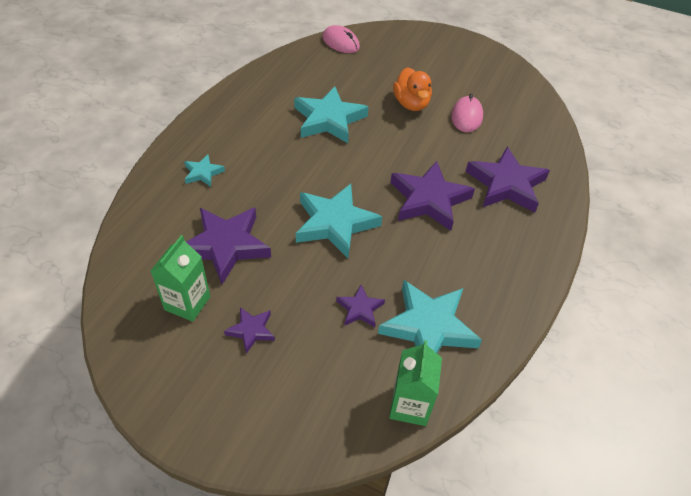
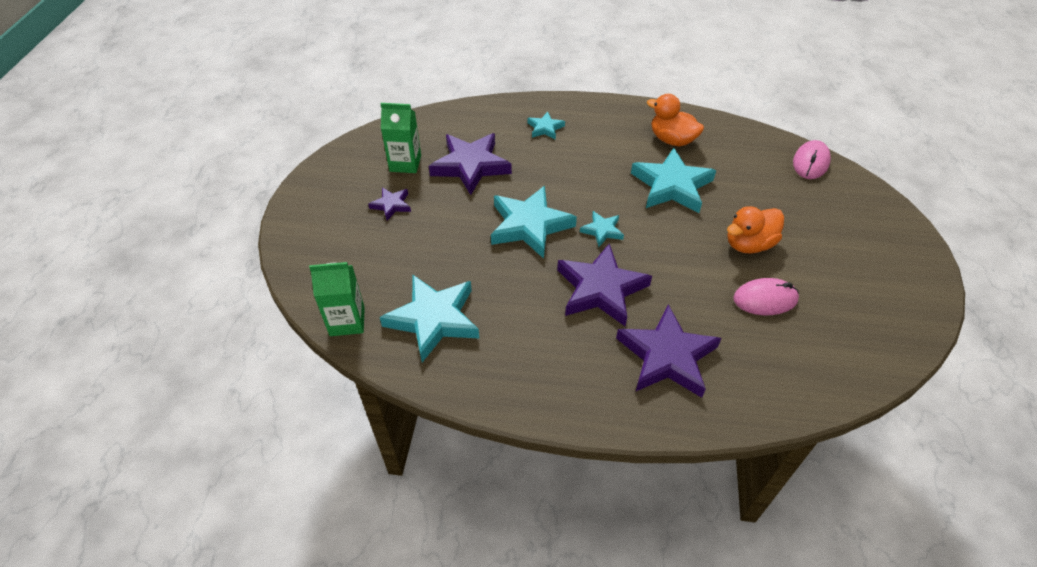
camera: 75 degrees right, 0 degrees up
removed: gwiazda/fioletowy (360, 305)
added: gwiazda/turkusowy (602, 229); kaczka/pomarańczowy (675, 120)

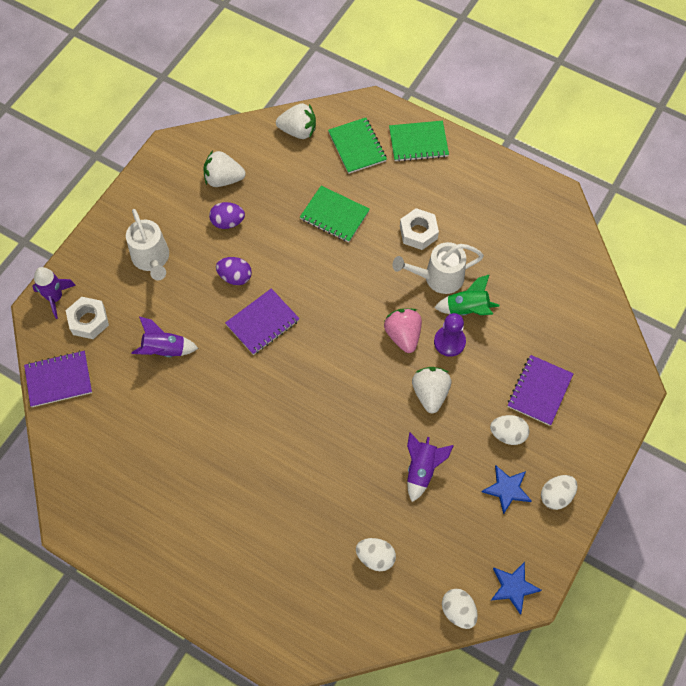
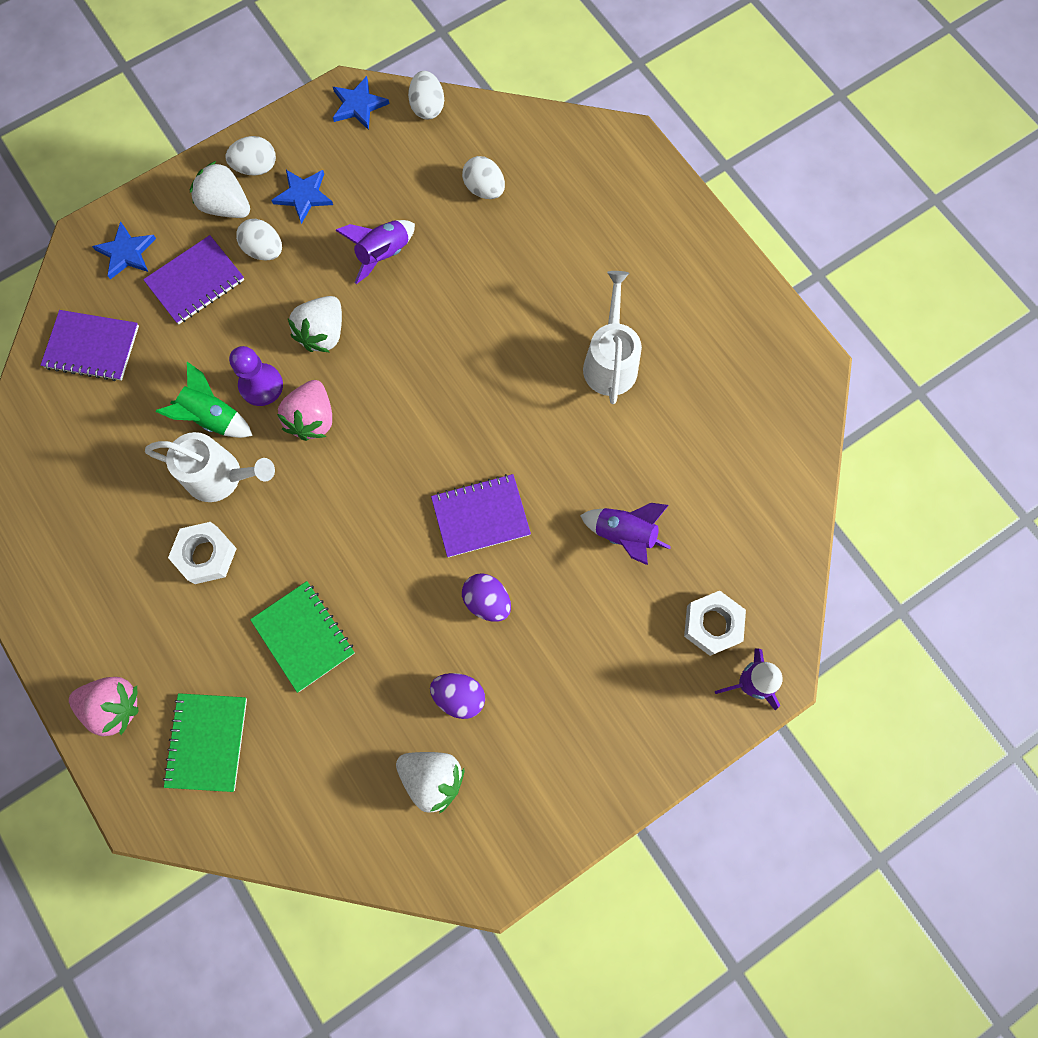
camera: 155 degrees left, 10 degrees up
added: gwiazda/niebieski (124, 250)
moved: zeszyt/fioletowy (58, 379) to (90, 345); truskawka/biały (296, 121) to (220, 189); konewka/biały (147, 244) to (612, 337)
replaced: zeszyt/zielony (419, 141) to truskawka/różowy (104, 706)

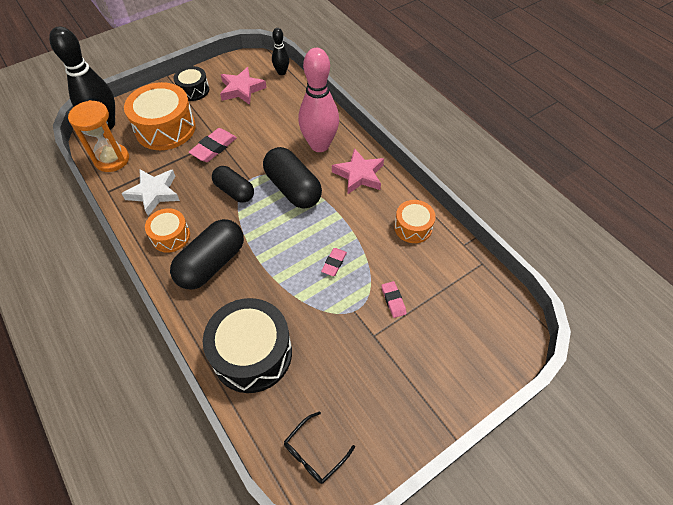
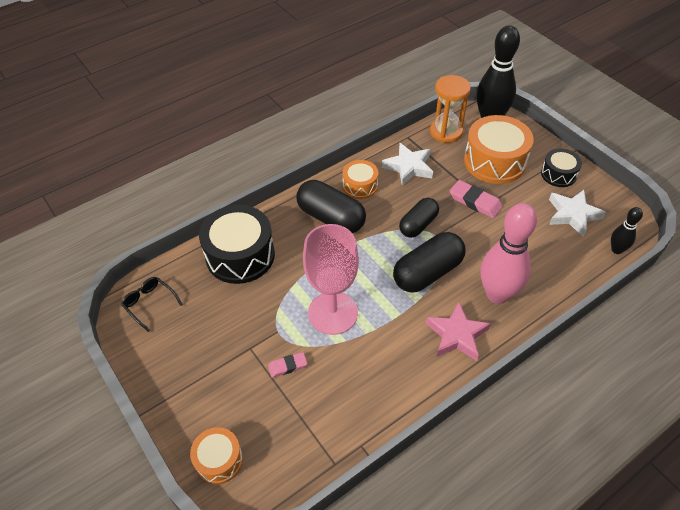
camera: 90 degrees right, 5 degrees down
moved: bęben/pomarańczowy (415, 221) to (216, 455)
replaced: gumka do mazania/różowy (334, 262) to kielich/różowy (331, 279)
recoloured: gwiazda/różowy (243, 86) to gwiazda/biały (577, 213)

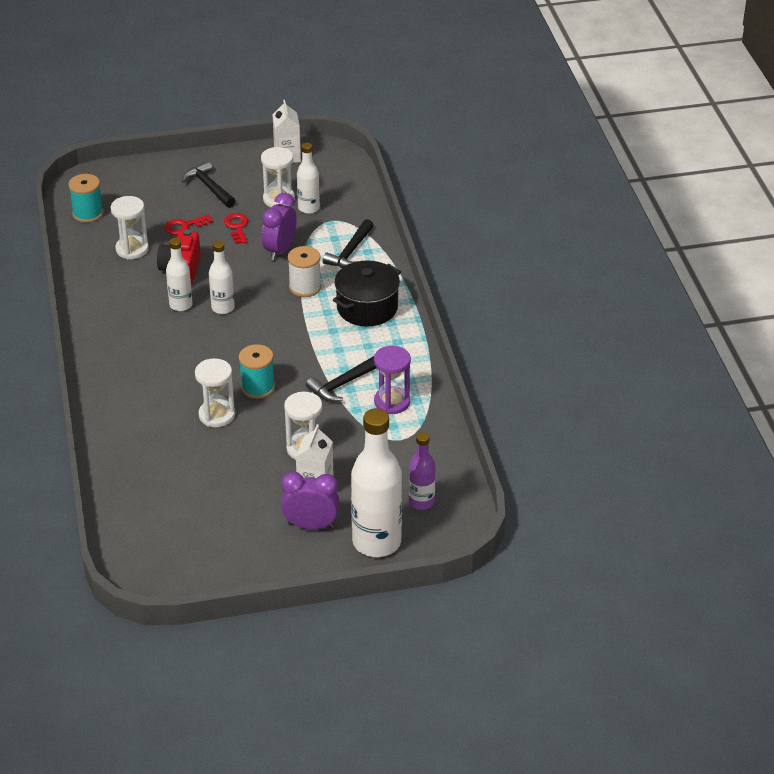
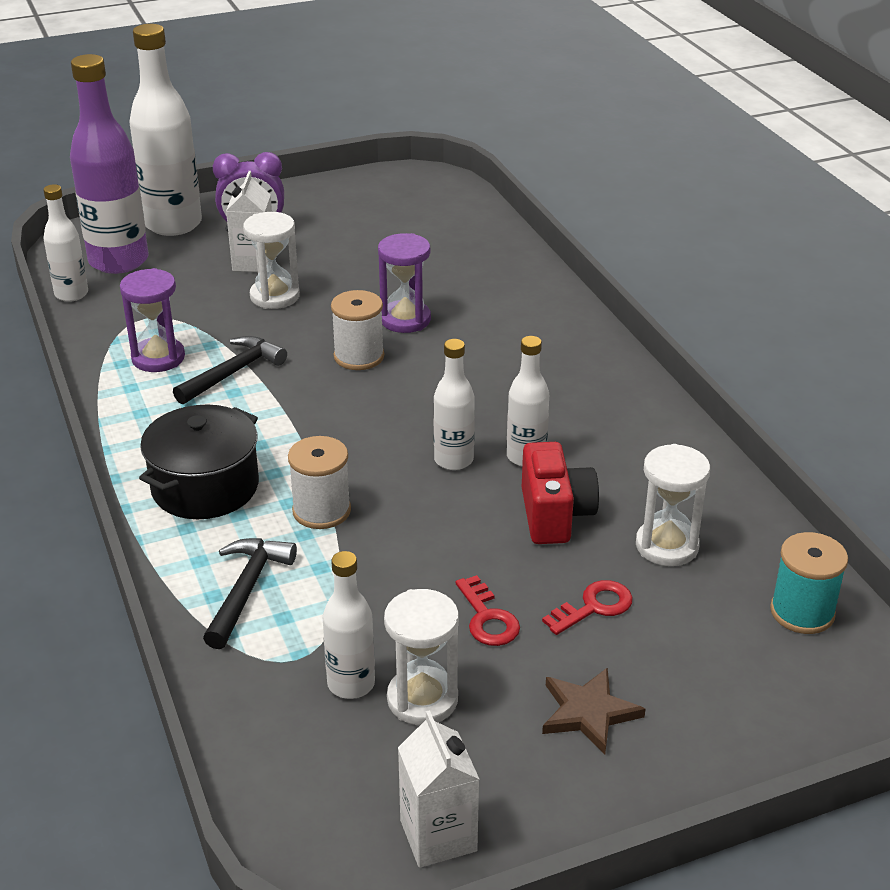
camera: 170 degrees right, 5 degrees down
removed: budzik/fioletowy (279, 227)
added: butelka/biały (65, 243)
replaced: młotek/czarny (209, 184) to gwiazda/brązowy (593, 710)
recoloured: szpulka/turkusowy (257, 371) to szpulka/biały (357, 330); klepsydra/biały (215, 392) to klepsydra/fioletowy (404, 283)
resized: butelka/fioletowy (422, 471) = (109, 164) x1.85

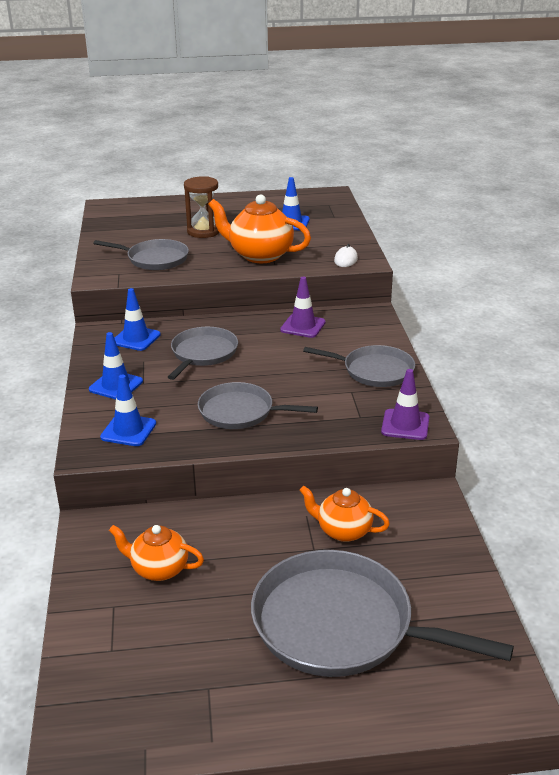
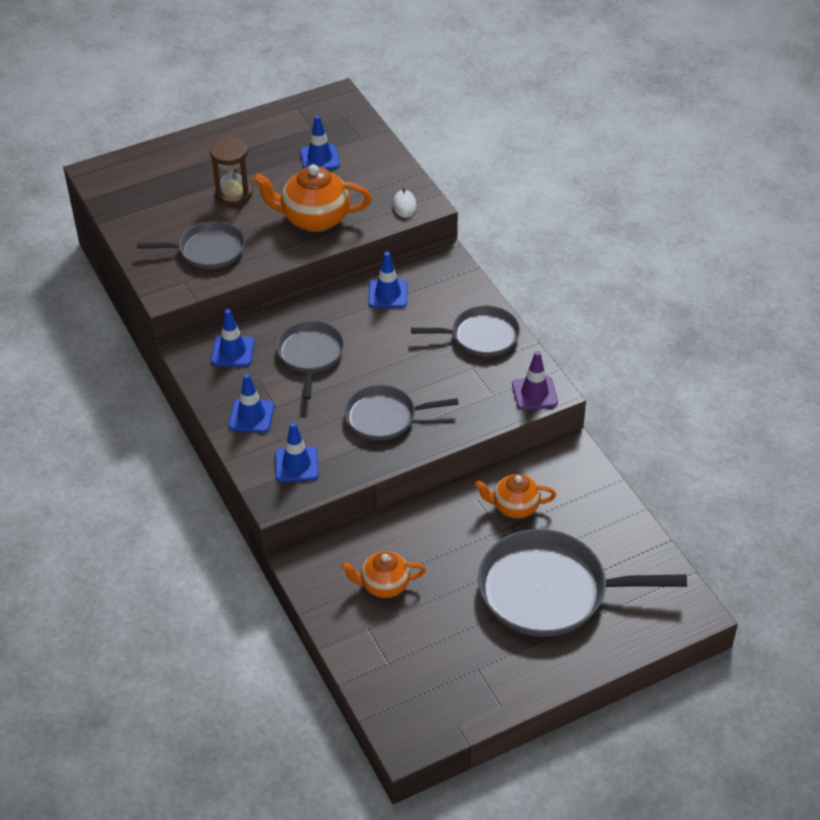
camera: 20 degrees left, 15 degrees up
recoloured: pachołek/fioletowy (303, 307) to pachołek/niebieski (388, 280)

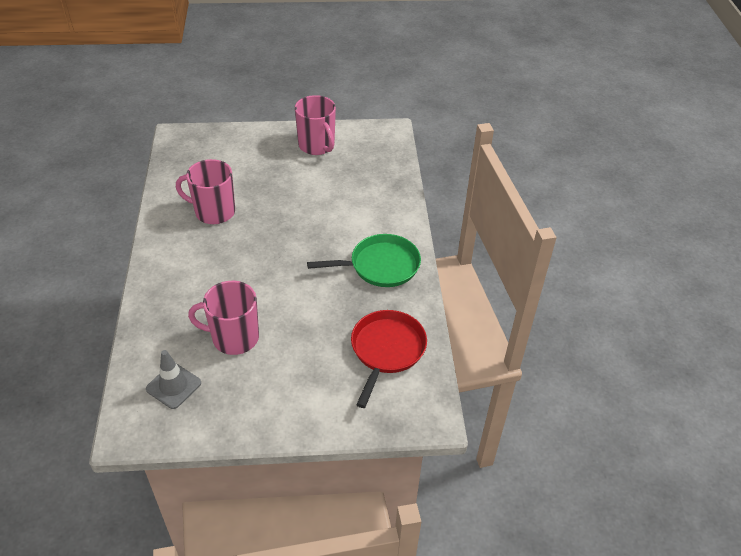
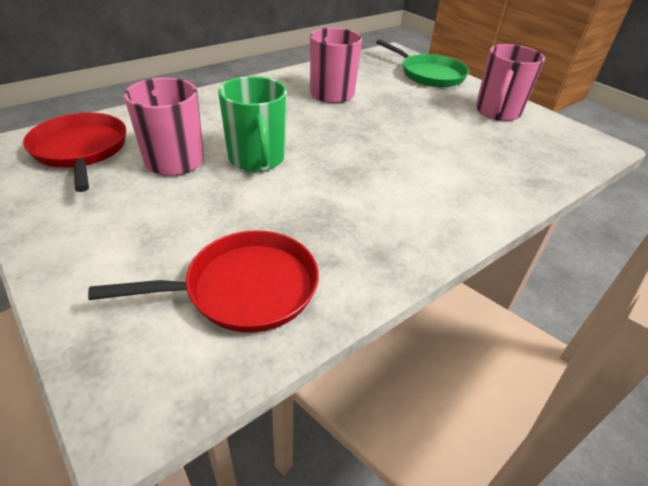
camera: 55 degrees right, 5 degrees down
added: kubek/zielony (252, 124)
moved: patelnia/zielony (364, 260) to (422, 63)
replaced: pachołek/szary (173, 379) to patelnia/czerwony (74, 152)

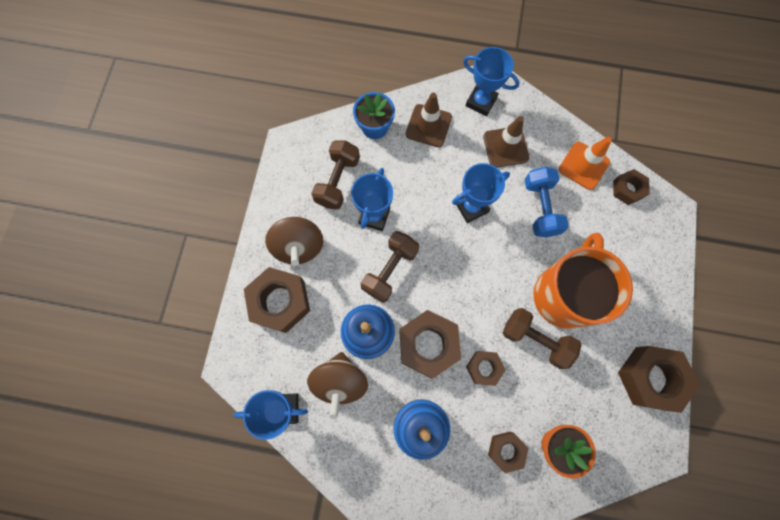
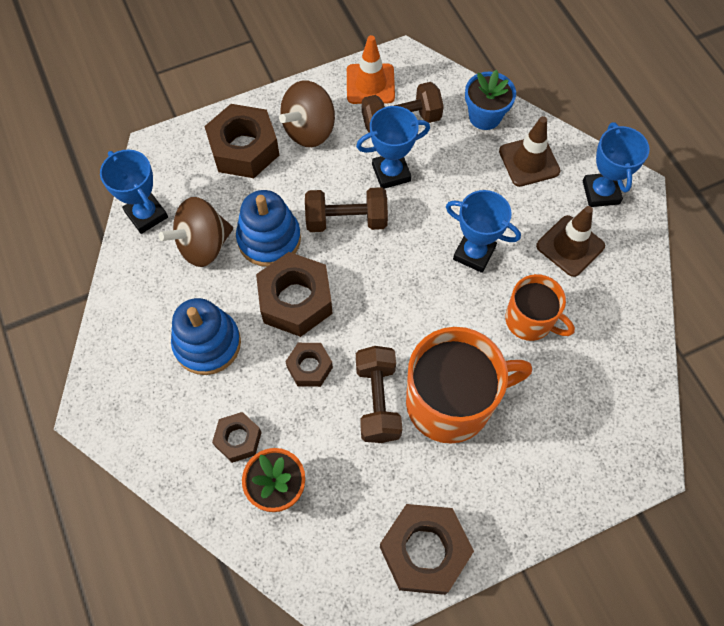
camera: 55 degrees right, 10 degrees down
removed: nakrętka/brązowy (631, 187)
moved: pachołek/pomarańczowy (585, 163) to (371, 69)
replaced: hantel/niebieski (547, 202) to kubek/pomarańczowy (540, 307)

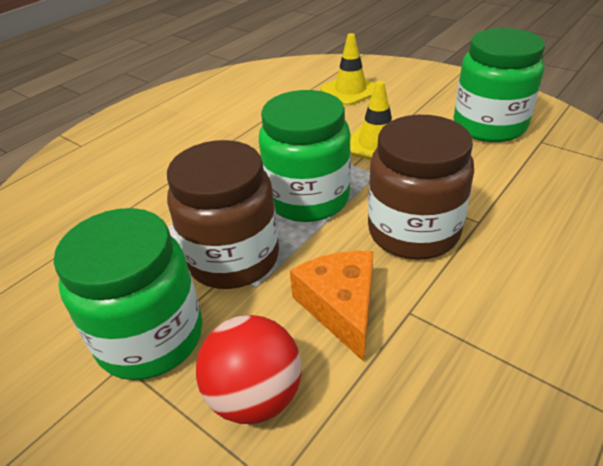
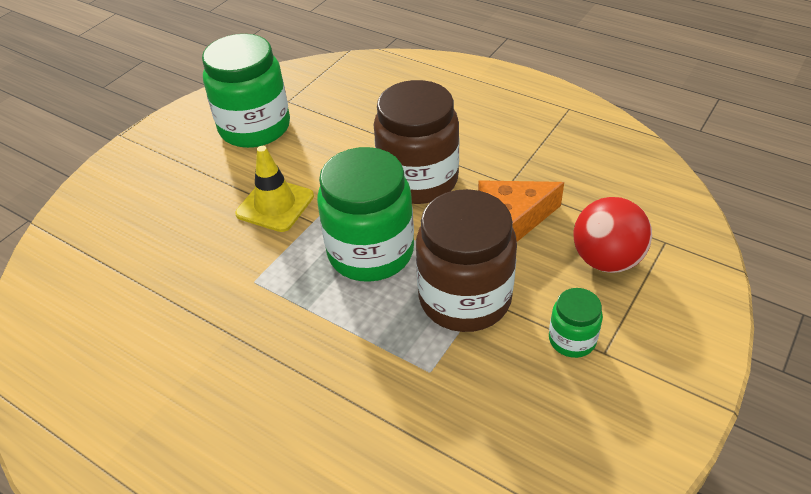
camera: 95 degrees left, 5 degrees up
removed: pachołek/żółty (347, 69)
resized: słoik/zielony (128, 294) = (576, 323) x0.48

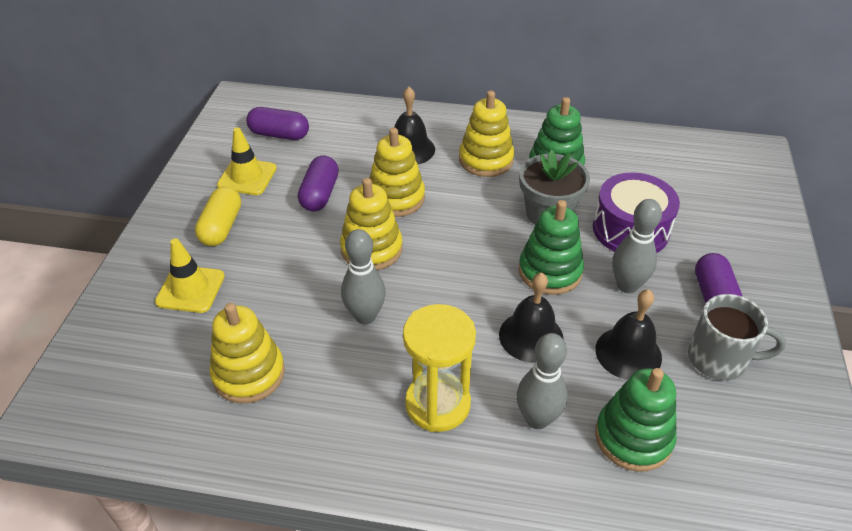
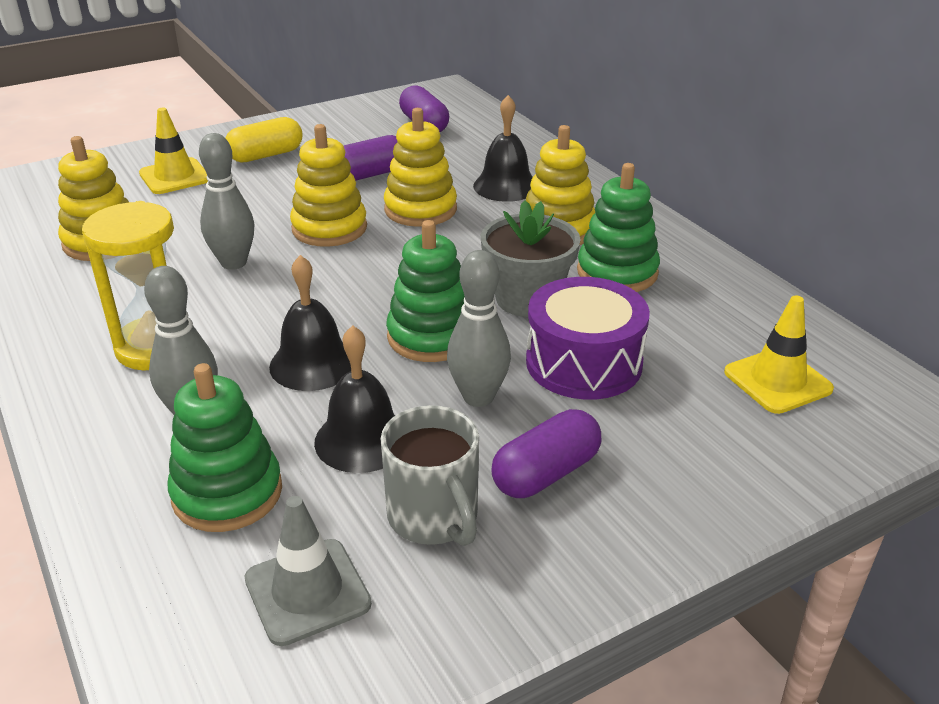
camera: 50 degrees right, 10 degrees down
added: pachołek/szary (308, 571)
moved: pachołek/żółty (247, 161) to (779, 354)

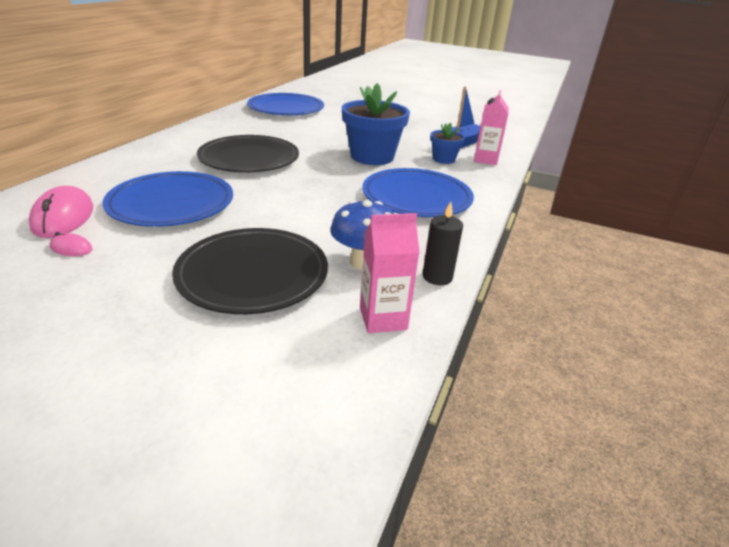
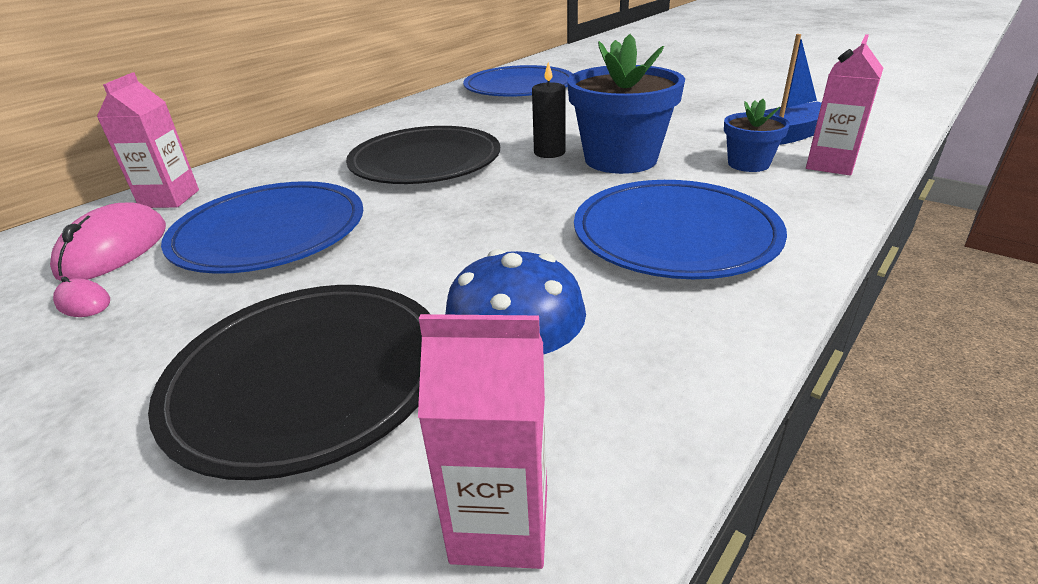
camera: 20 degrees right, 0 degrees up
added: karton mleka/różowy (148, 140)
moved: świeca/czarny (443, 243) to (549, 110)

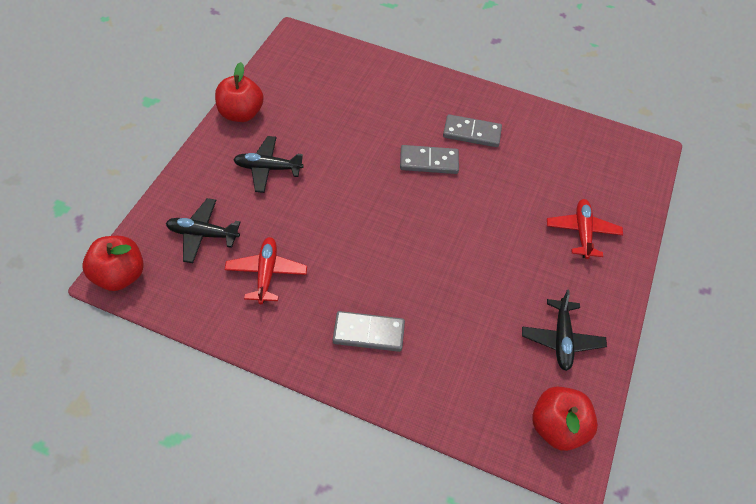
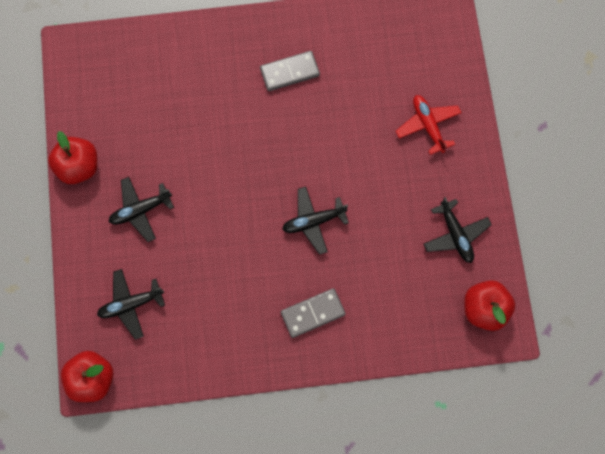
camera: 25 degrees left, 20 degrees up
removed: samolot/czerwony (266, 270); kostka domina/szary (429, 159)
added: samolot/czarny (315, 221)

